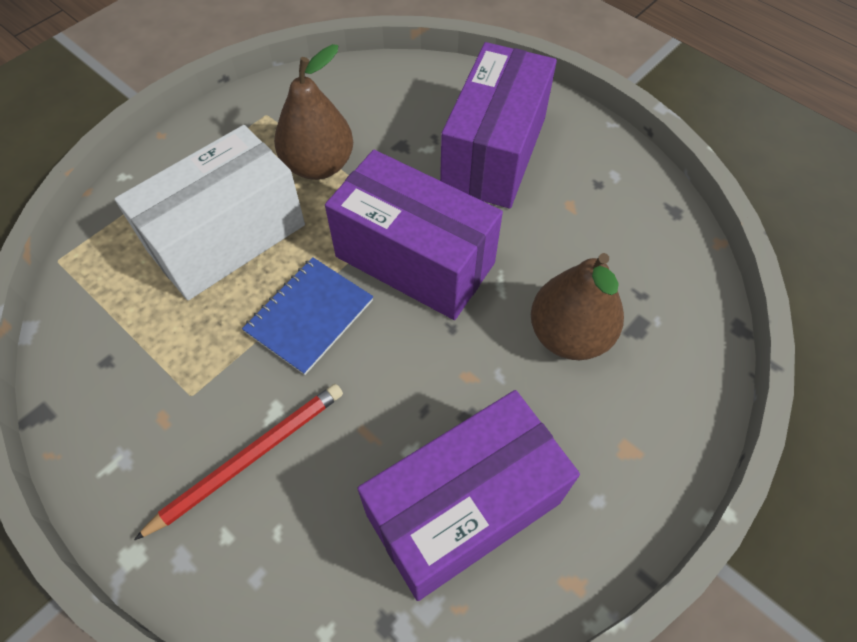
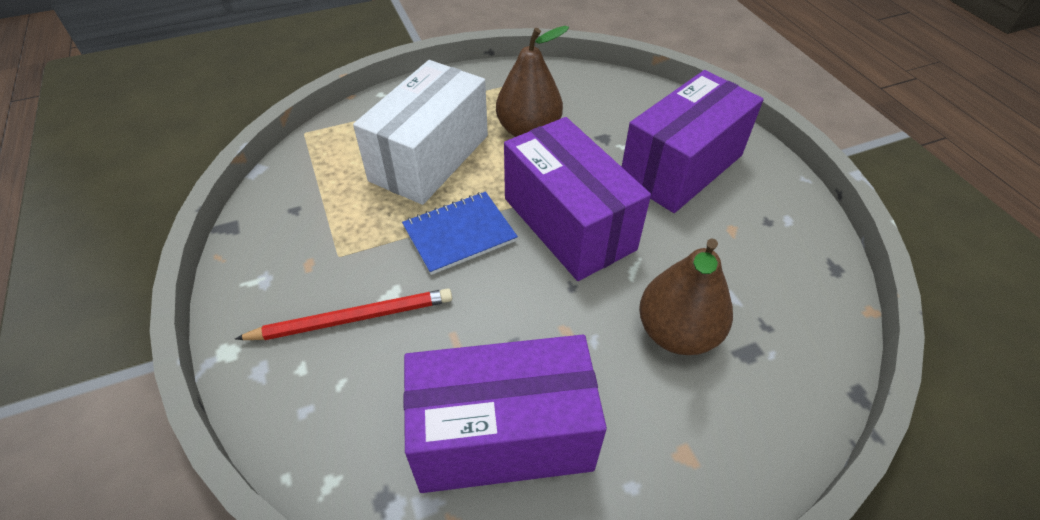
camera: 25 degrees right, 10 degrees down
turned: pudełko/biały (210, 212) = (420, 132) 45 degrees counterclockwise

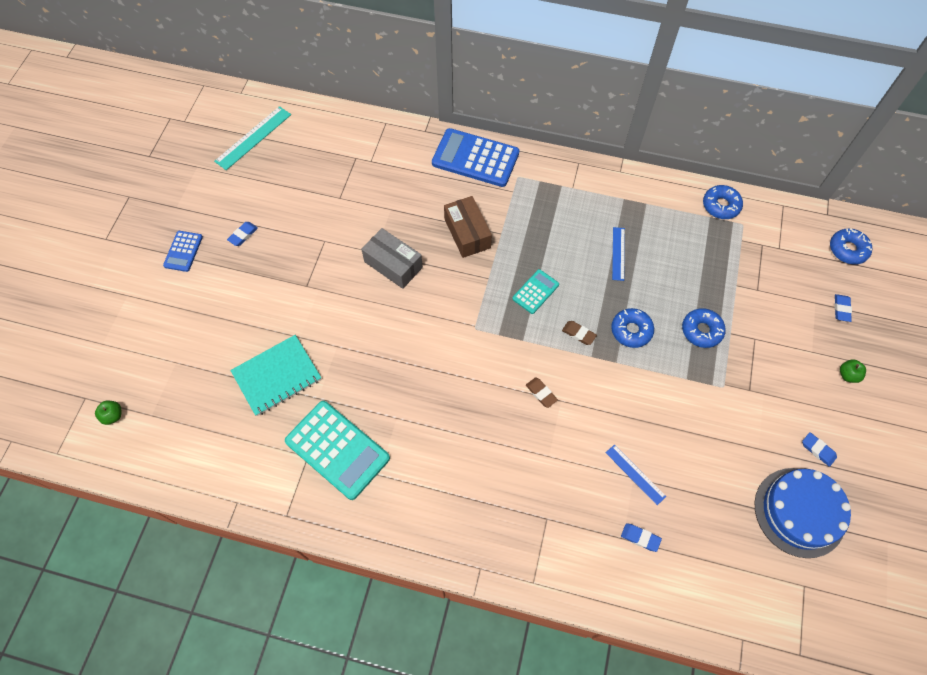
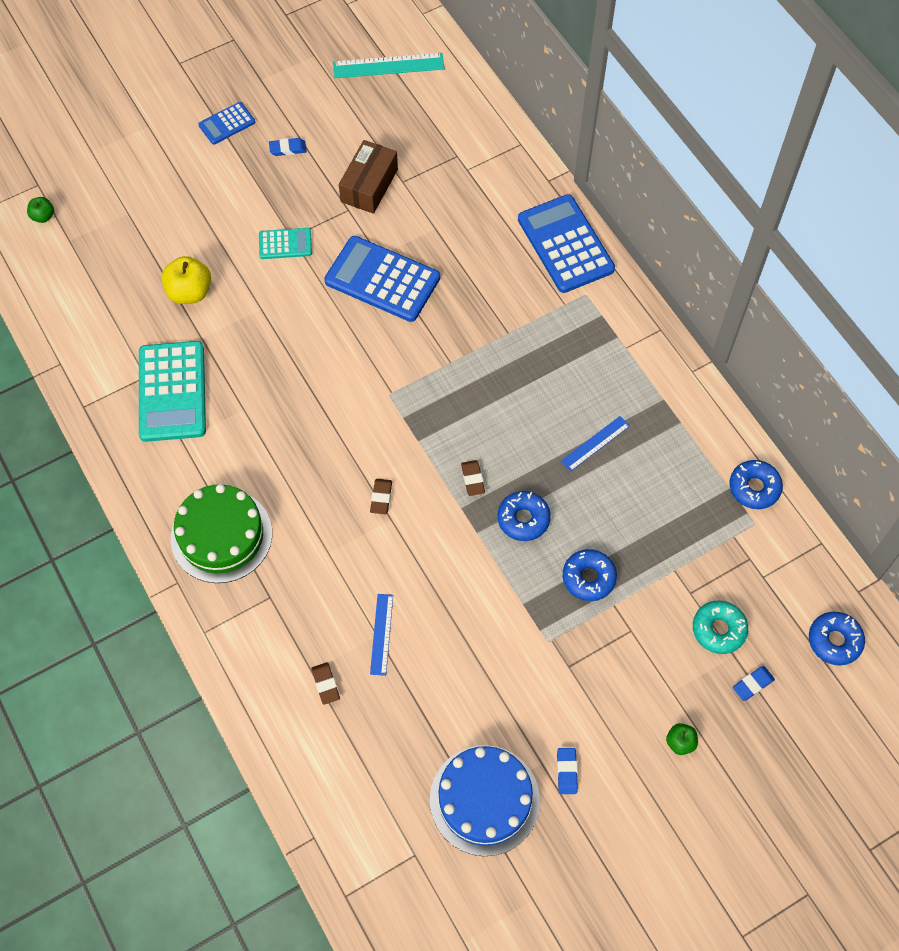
camera: 45 degrees right, 0 degrees up
added: tort/zielony (221, 533); donut/turkusowy (720, 627)
moved: kalkulator/turkusowy (535, 291) to (285, 243); pudełko/brązowy (468, 227) to (368, 177)
replaced: zeszyt/turkusowy (276, 375) to jabłko/żółty (186, 280); pudełko/szary (392, 258) to kalkulator/niebieski (382, 279)
recoloured: gumka do mazania/niebieski (641, 537) to gumka do mazania/brązowy (325, 683)

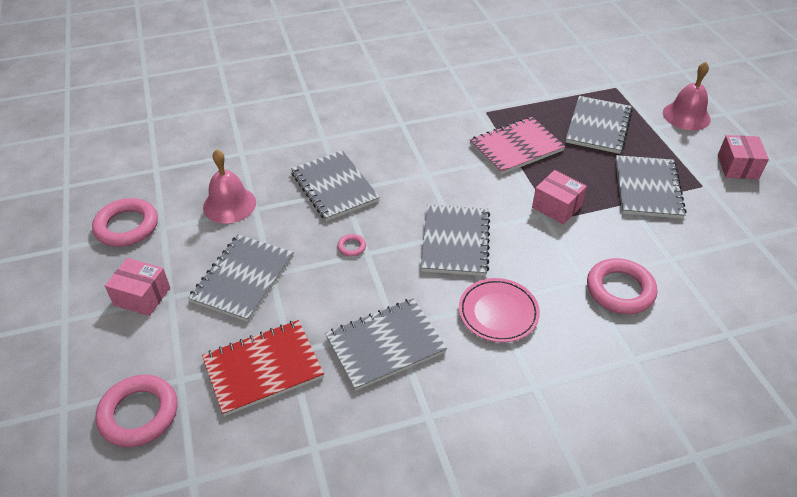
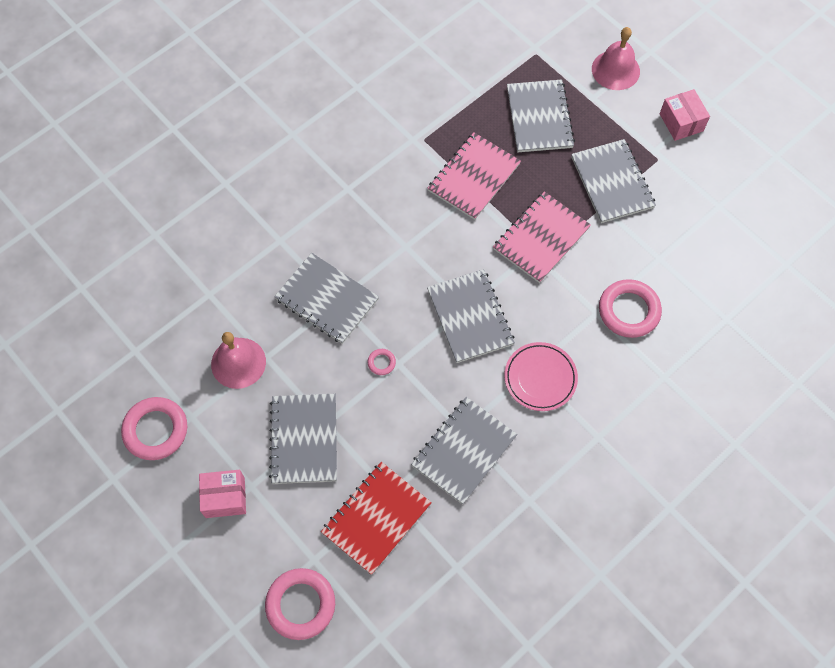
camera: 25 degrees left, 20 degrees up
replaced: pudełko/różowy (559, 197) to zeszyt/różowy (542, 237)

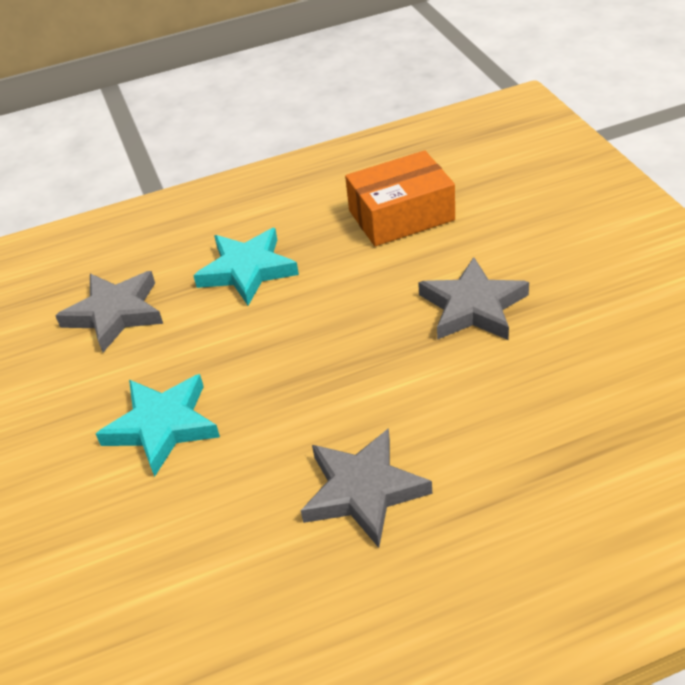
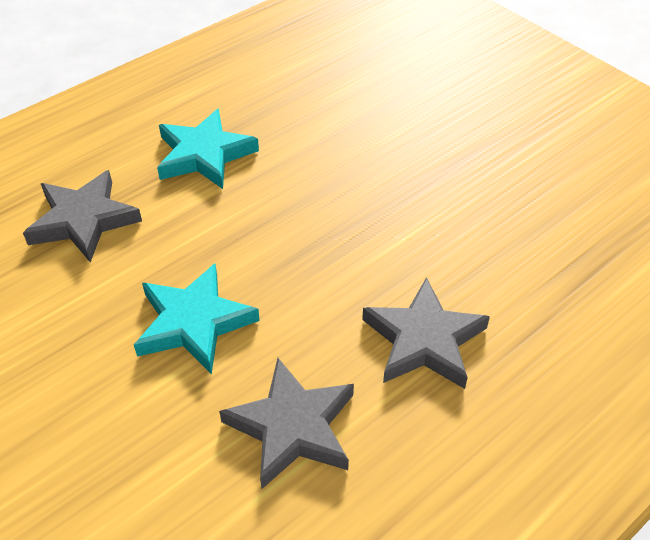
camera: 25 degrees left, 5 degrees up
removed: pudełko/pomarańczowy (400, 198)
moved: gwiazda/szary (473, 298) to (286, 423)

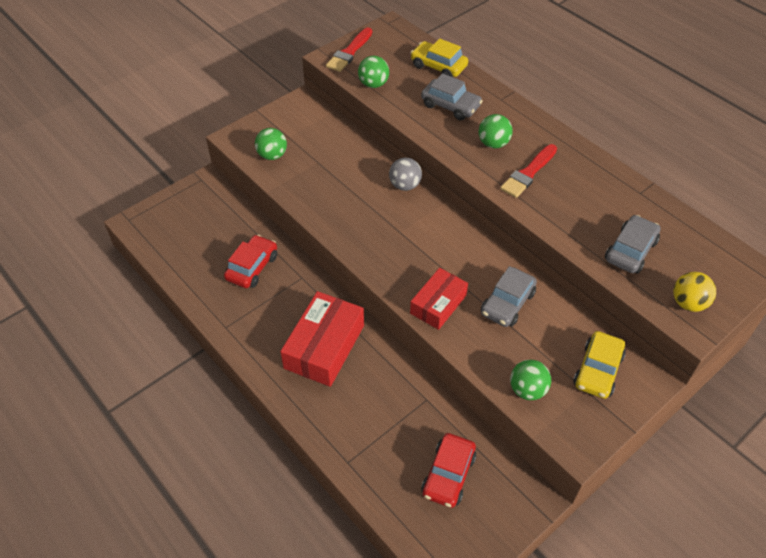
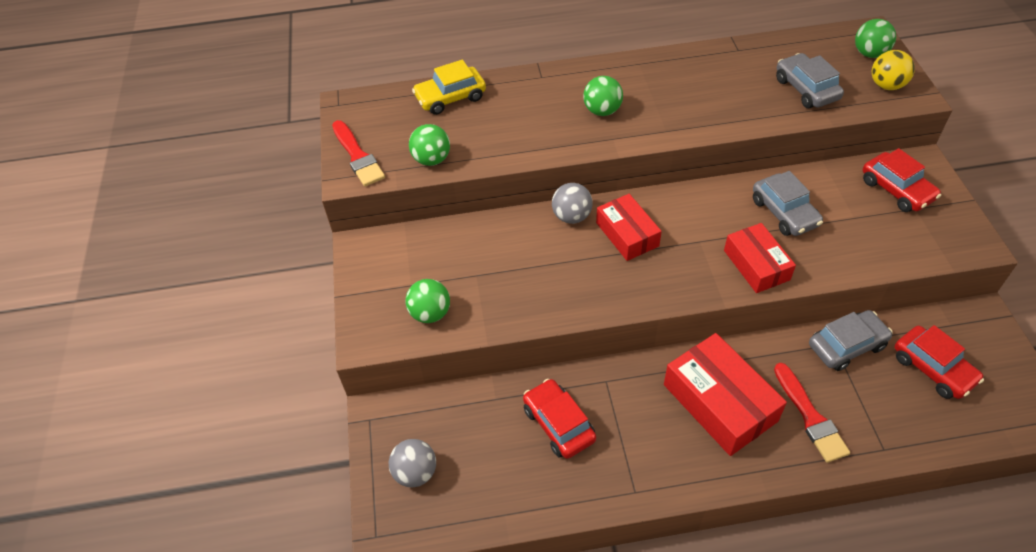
camera: 55 degrees left, 0 degrees up
added: piłka/szary (412, 463); pudełko/czerwony (629, 227)
moved: pędzel/czerwony (528, 171) to (812, 413); samochód/szary (451, 97) to (851, 340); piłka/zielony (530, 380) to (875, 38)
recoloured: samochód/żółty (599, 365) to samochód/czerwony (902, 180)

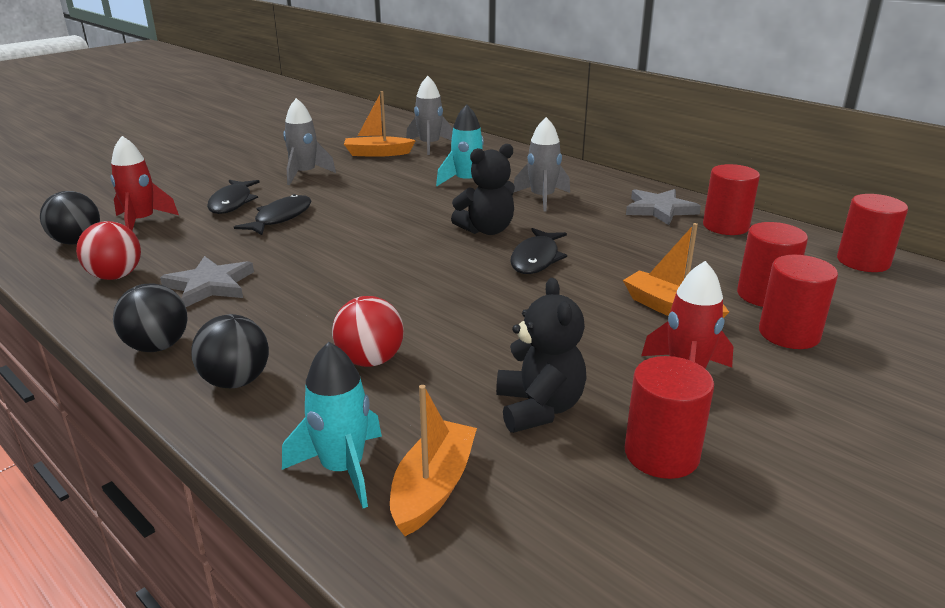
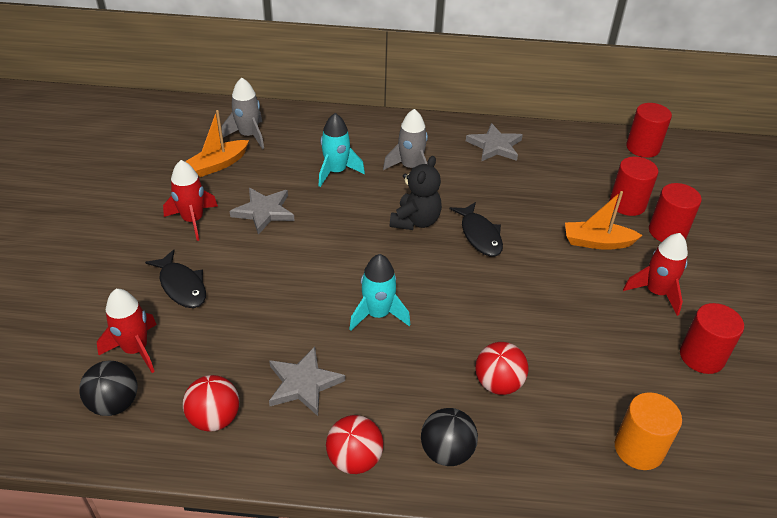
camera: 40 degrees left, 15 degrees up
removed: ryba/czarny (272, 214); miś/czarny (541, 355); walec/czerwony (731, 199)
added: gwiazda/szary (262, 211)
moved: rakieta/turkusowy (332, 425) to (379, 292)
replaced: łódka/pomarańczowy (433, 460) to walec/pomarańczowy (648, 431)
recoloured: rakieta/szary (309, 141) to rakieta/czerwony (190, 200); piłka/czarny (150, 317) to piłka/czerwony (354, 444)

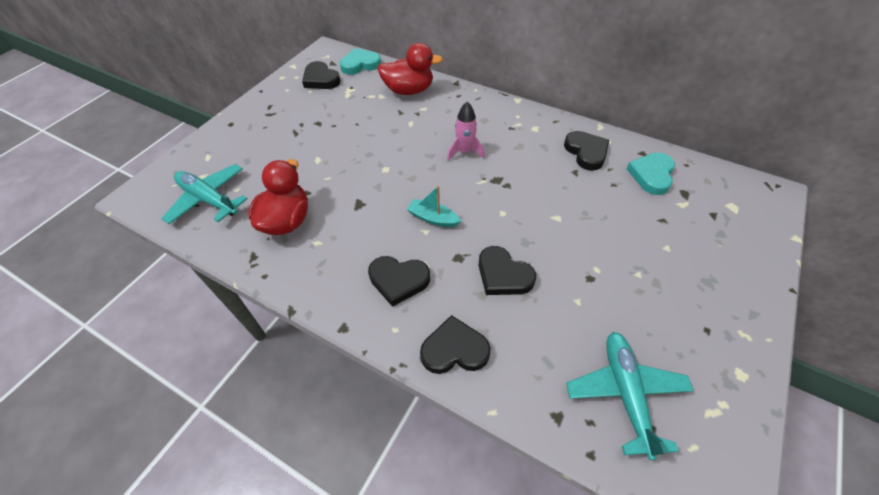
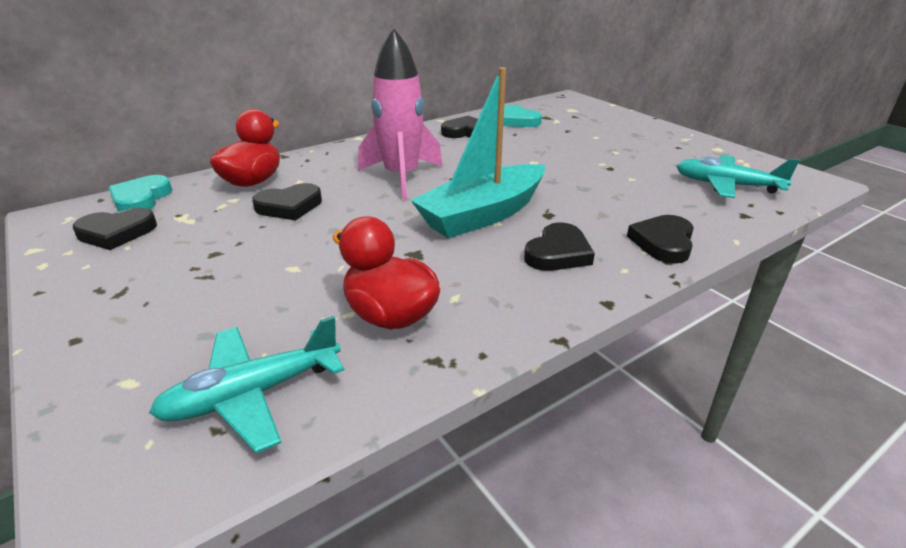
camera: 65 degrees left, 20 degrees down
moved: serce/czarny (507, 270) to (287, 201)
resized: rakieta/różowy (466, 131) = (400, 113) x1.94; łódka/turkusowy (434, 206) = (478, 152) x2.34

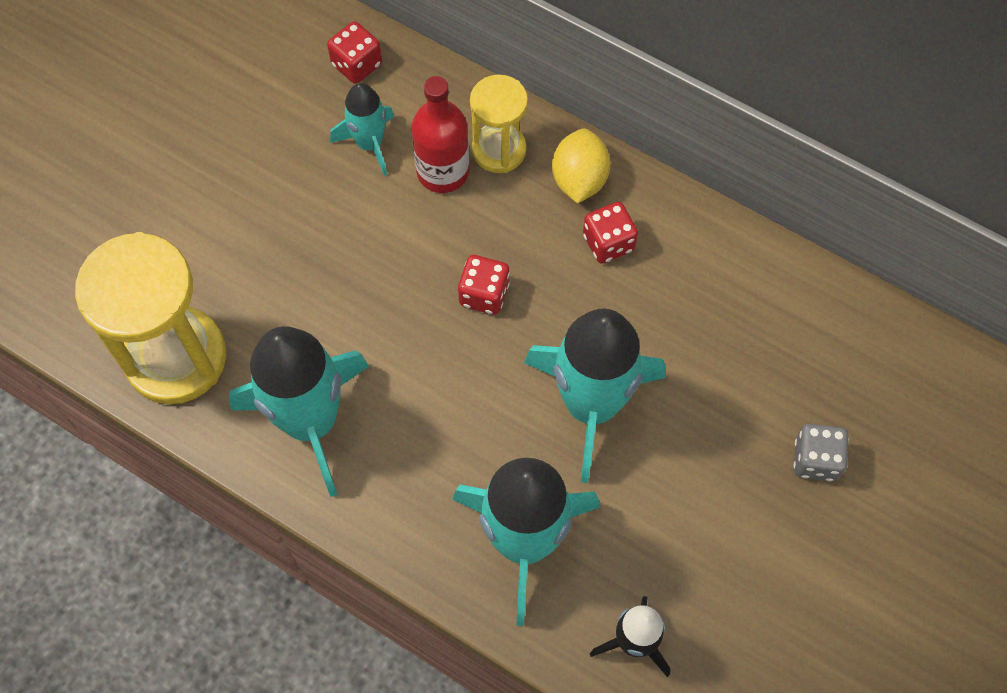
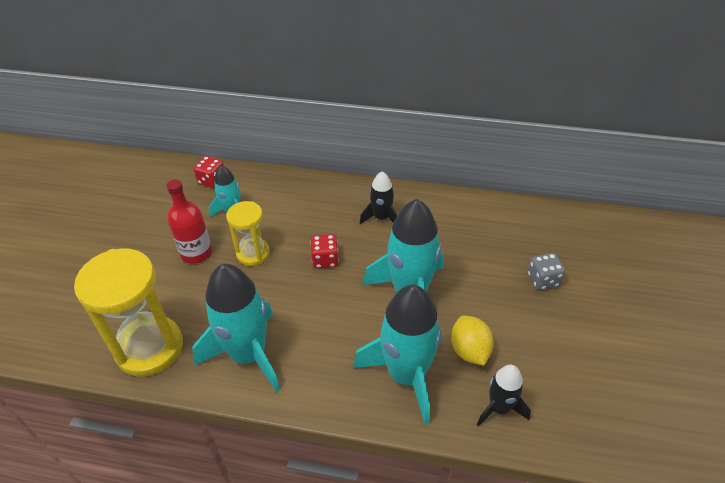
camera: 20 degrees left, 20 degrees down
moved: butelka/czerwony (440, 134) to (189, 221); klepsydra/żółty (499, 123) to (248, 233); cytryna/żółty (581, 166) to (472, 341)
replaced: kostka do gry/czerwony (610, 233) to rakieta/czarny (379, 197)

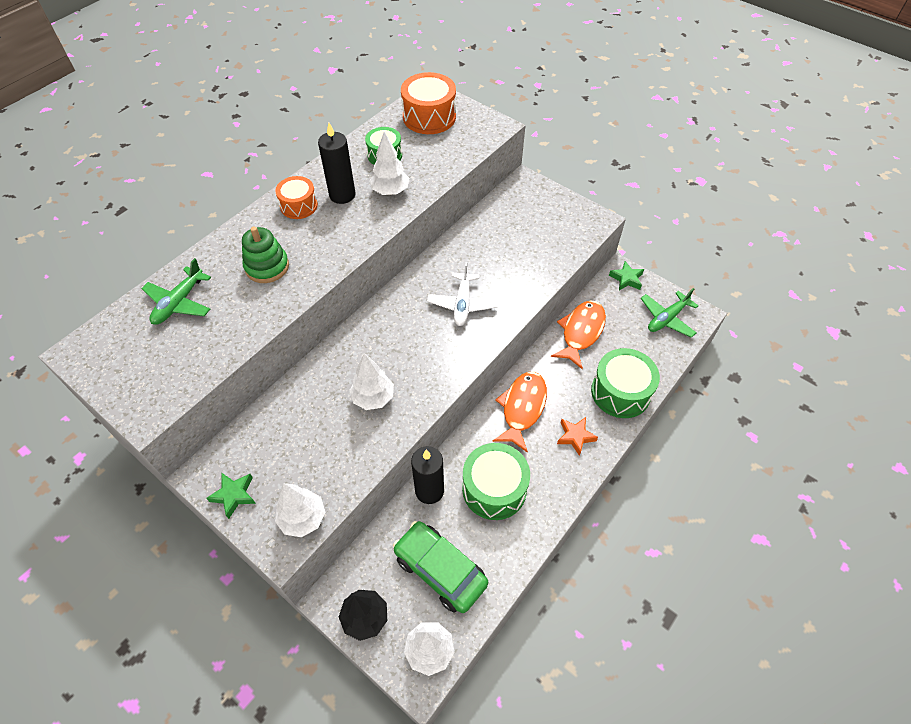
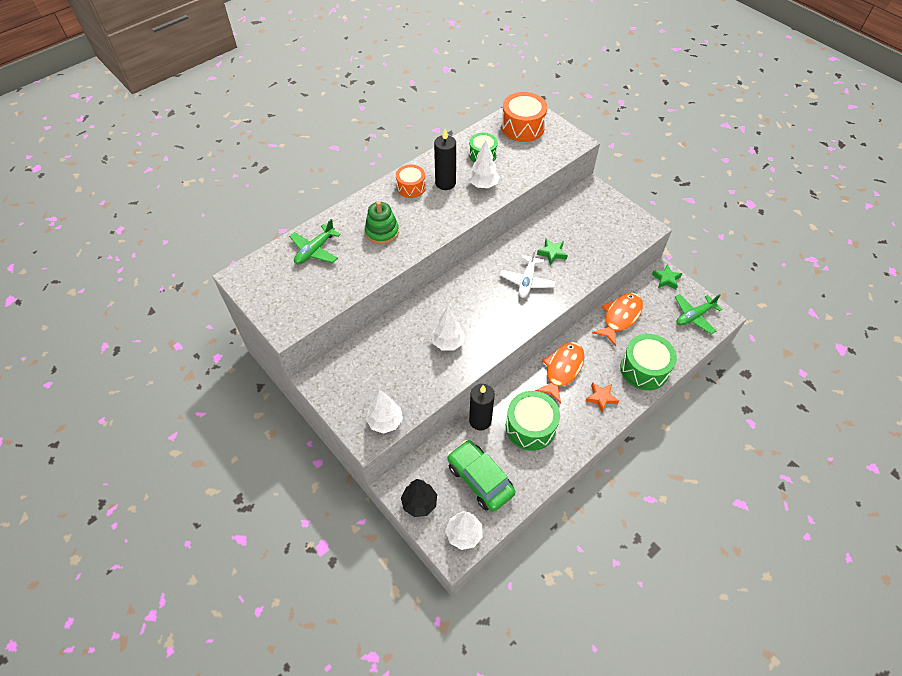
camera: 10 degrees right, 0 degrees up
moved: gwiazda/zielony (231, 496) to (552, 252)

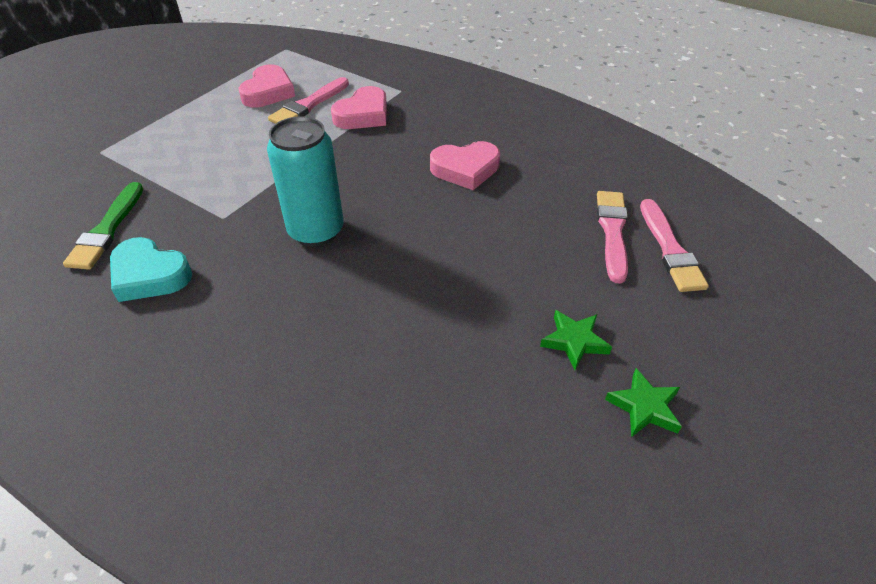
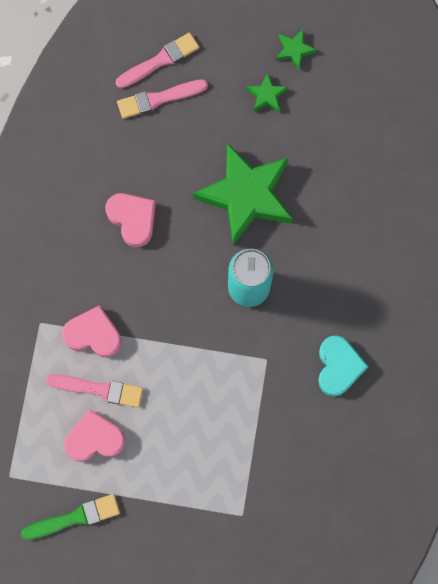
camera: 115 degrees left, 30 degrees up
added: gwiazda/zielony (243, 194)
moved: pędzel/zielony (103, 226) to (70, 517)

